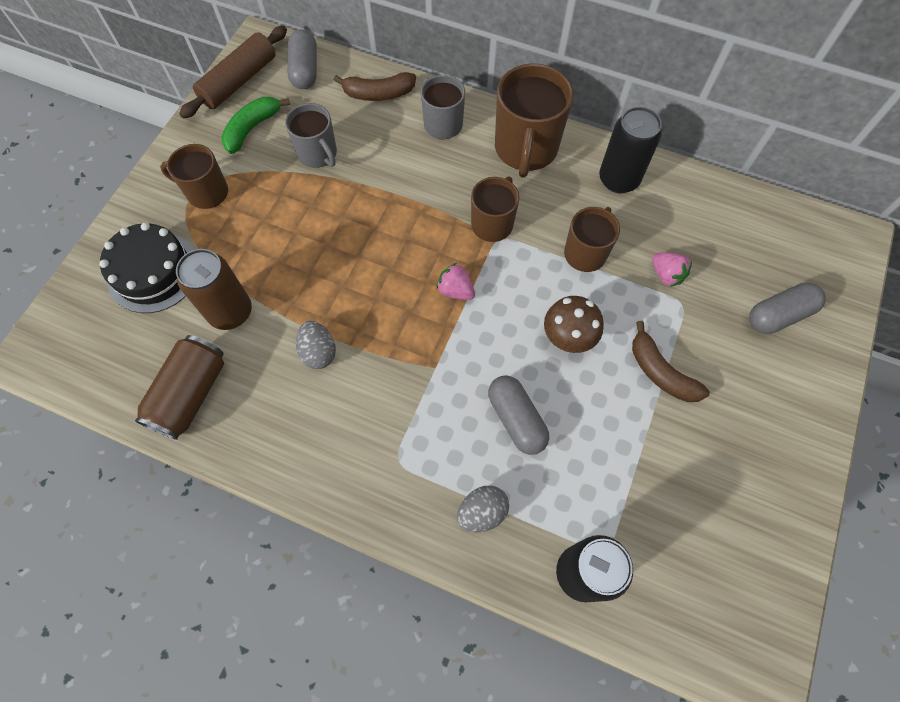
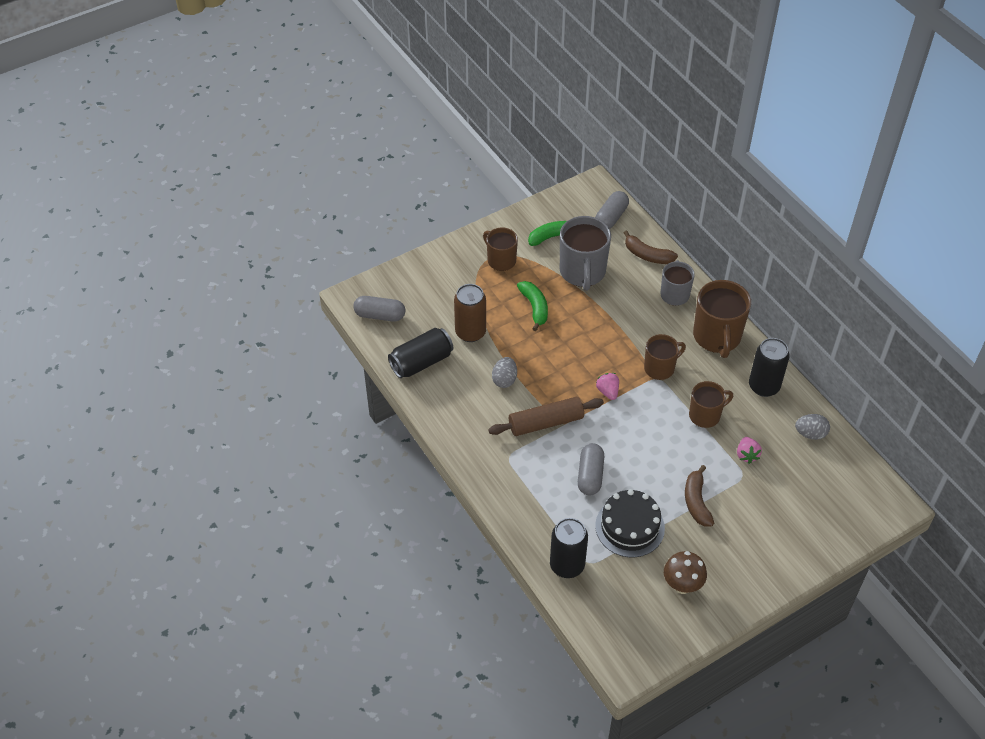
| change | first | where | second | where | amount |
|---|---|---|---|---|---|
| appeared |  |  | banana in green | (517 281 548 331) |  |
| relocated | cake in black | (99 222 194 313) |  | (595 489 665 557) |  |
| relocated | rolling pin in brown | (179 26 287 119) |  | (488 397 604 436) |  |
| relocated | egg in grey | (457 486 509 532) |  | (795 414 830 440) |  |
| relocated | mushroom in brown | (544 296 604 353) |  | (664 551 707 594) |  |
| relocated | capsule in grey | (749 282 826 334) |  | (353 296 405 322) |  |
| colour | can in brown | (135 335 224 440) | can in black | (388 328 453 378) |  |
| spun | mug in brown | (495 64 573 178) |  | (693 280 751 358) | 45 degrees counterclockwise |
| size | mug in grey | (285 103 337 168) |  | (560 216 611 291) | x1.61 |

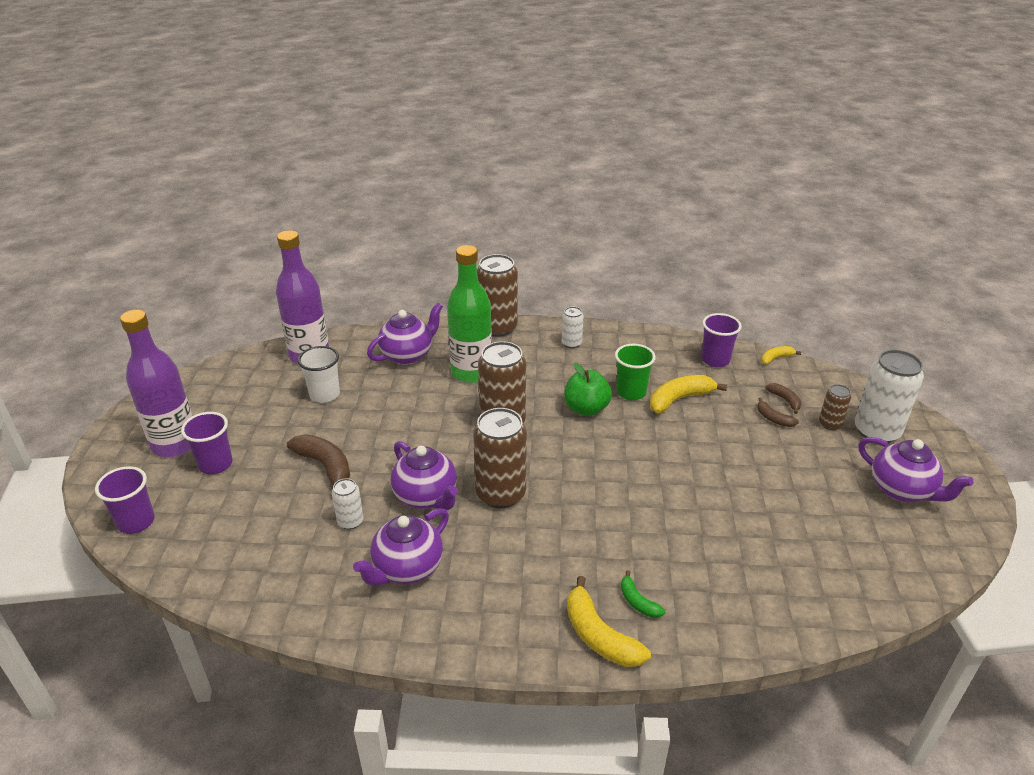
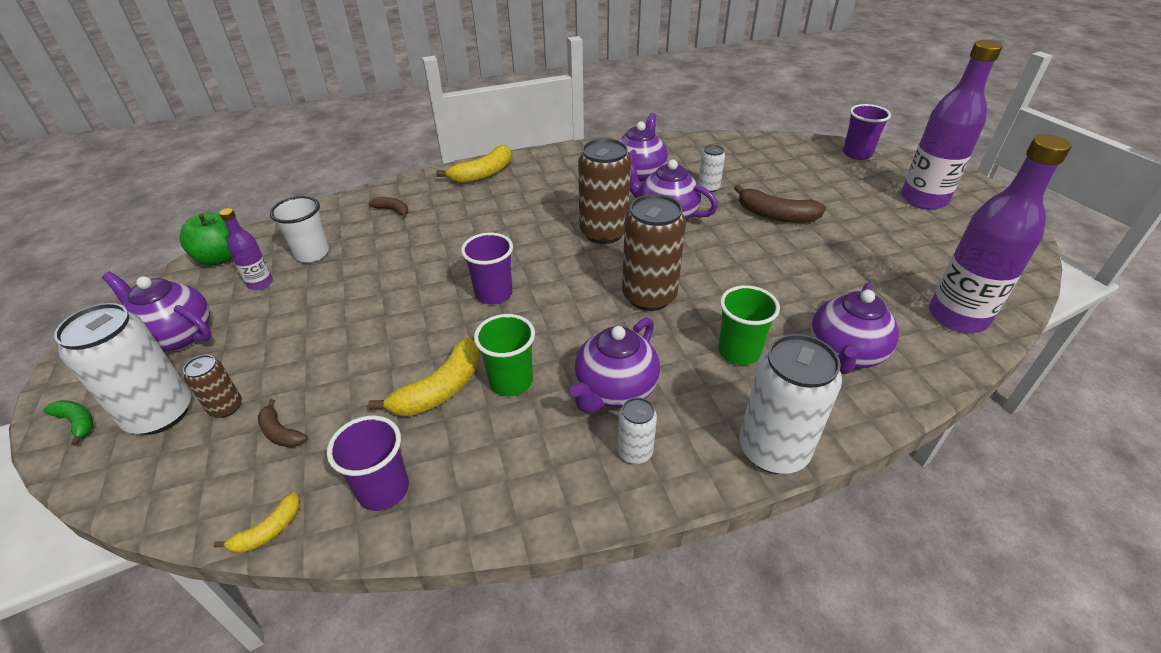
| change | first | where | second | where | amount |
|---|---|---|---|---|---|
| appeared |  |  | bottle in purple | (219 208 273 290) |  |
| appeared |  |  | teapot in purple | (570 318 660 413) |  |
| relocated | cup in purple | (181 412 233 474) |  | (461 233 513 304) |  |
| relocated | cup in white | (298 346 340 403) |  | (270 196 329 263) |  |
| relocated | apple in green | (564 363 612 416) |  | (180 213 233 266) |  |
| relocated | banana in green | (621 570 666 618) |  | (44 401 93 446) |  |
| relocated | banana in brown | (757 398 799 427) |  | (369 197 408 218) |  |
| exchanged | bottle in green | (447 245 492 383) | cup in green | (718 285 780 365) |  |
| colour | can in brown | (477 254 518 337) | can in white | (739 334 842 474) |  |
| spun | banana in yellow | (567 576 651 667) |  | (436 145 511 183) | 105 degrees clockwise |

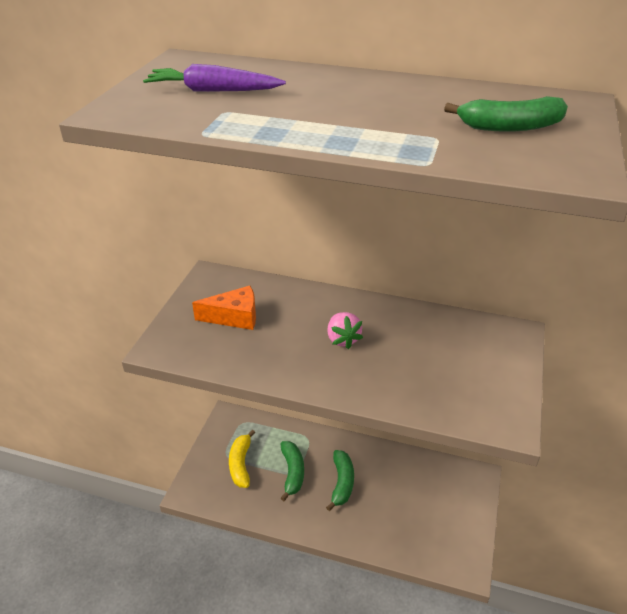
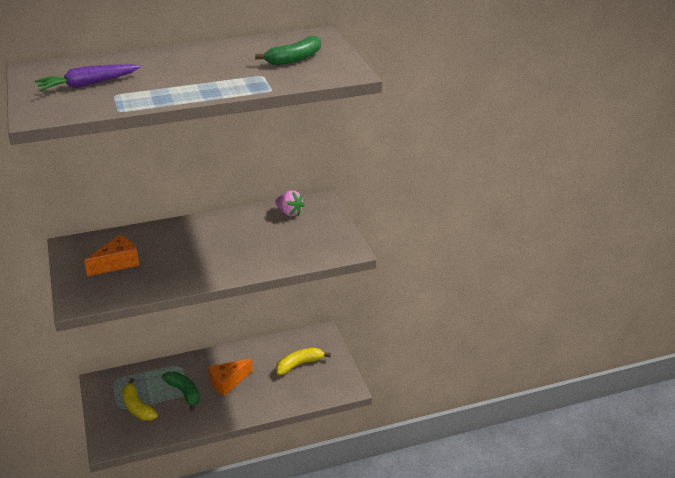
| change | first | where | second | where | amount |
|---|---|---|---|---|---|
| appeared |  |  | banana in yellow | (276 348 331 375) |  |
| relocated | strawberry in pink | (327 312 363 349) |  | (275 190 305 216) |  |
| exchanged | banana in green | (326 450 354 511) | cheese in orange | (208 359 253 396) |  |

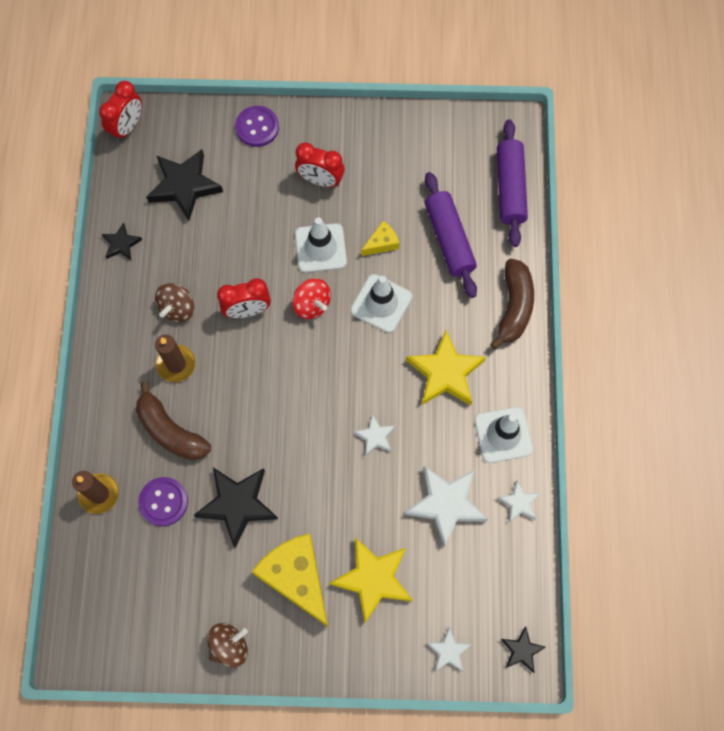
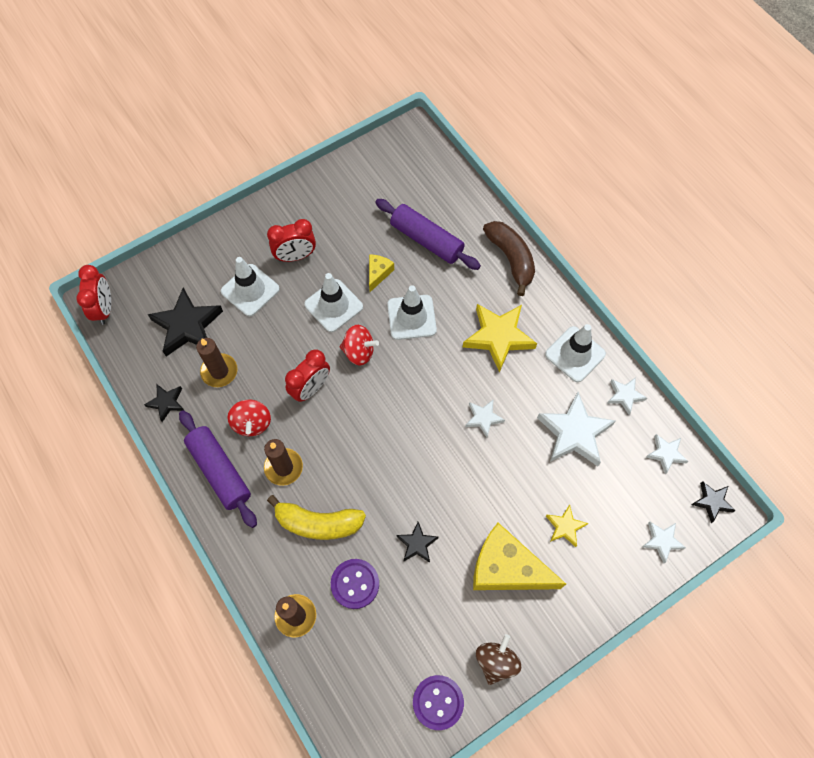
| change | first | where | second | where | amount |
|---|---|---|---|---|---|
| appeared |  |  | candle in brown | (196 338 237 387) |  |
| appeared |  |  | traffic cone in white | (221 257 280 316) |  |
| appeared |  |  | star in white | (646 434 688 474) |  |
| relocated | button in purple | (235 106 279 147) |  | (413 675 464 730) |  |
| relocated | rolling pin in purple | (497 119 528 247) |  | (179 410 257 528) |  |
| colour | banana in brown | (136 381 211 460) | banana in yellow | (267 495 366 540) |  |
| colour | spinning top in brown | (155 283 194 322) | spinning top in red | (227 400 271 436) |  |
| size | star in black | (194 468 278 548) |  | (396 522 439 563) | x0.52 |
| size | star in yellow | (329 537 413 623) |  | (546 505 588 547) | x0.52 |

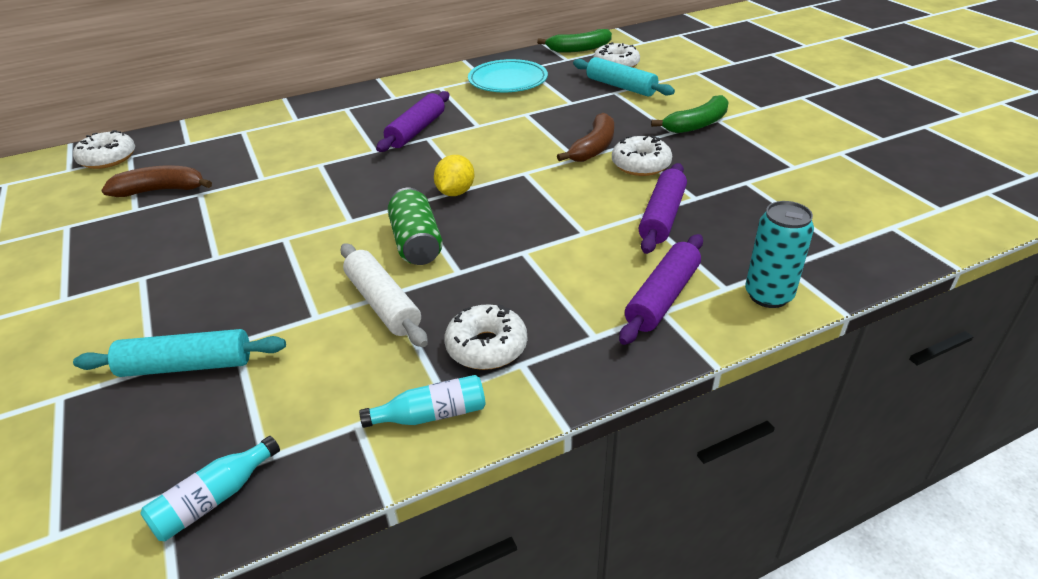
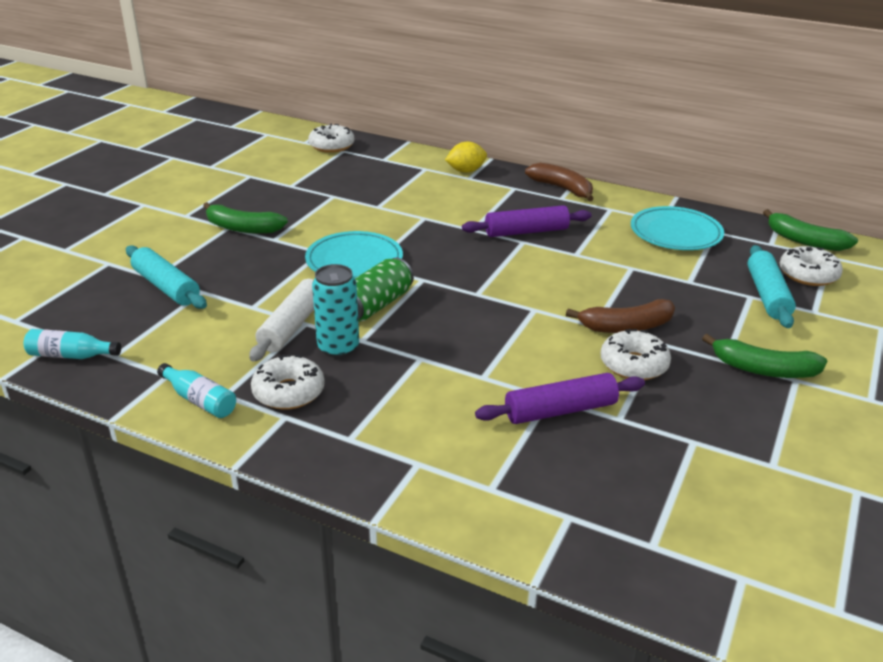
| change | first | where | second | where | amount |
|---|---|---|---|---|---|
| missing | rolling pin in purple | (619 234 703 345) |  |  |  |
| appeared |  |  | banana in green | (203 202 288 234) |  |
| appeared |  |  | plate in turquoise | (305 231 403 278) |  |
| relocated | banana in brown | (101 165 212 197) |  | (525 163 594 201) |  |
| relocated | lemon in yellow | (434 155 474 196) |  | (445 142 487 173) |  |
| relocated | can in turquoise | (745 201 814 308) |  | (312 264 359 358) |  |

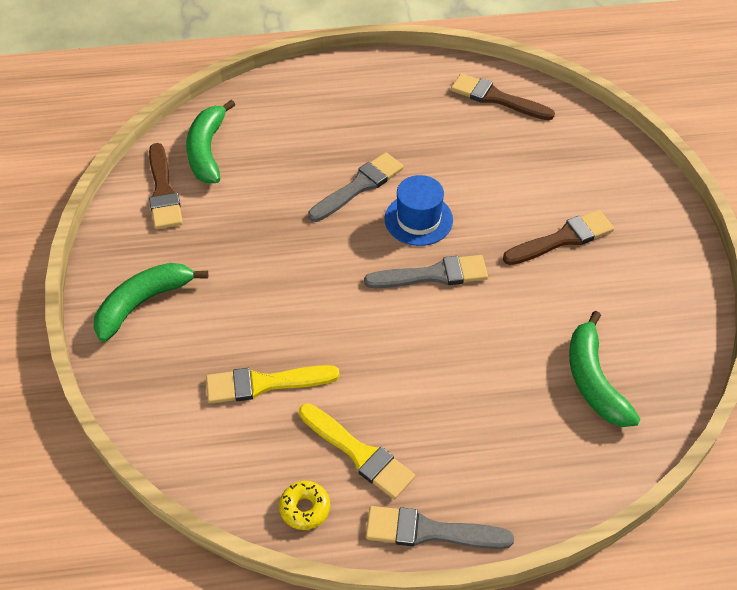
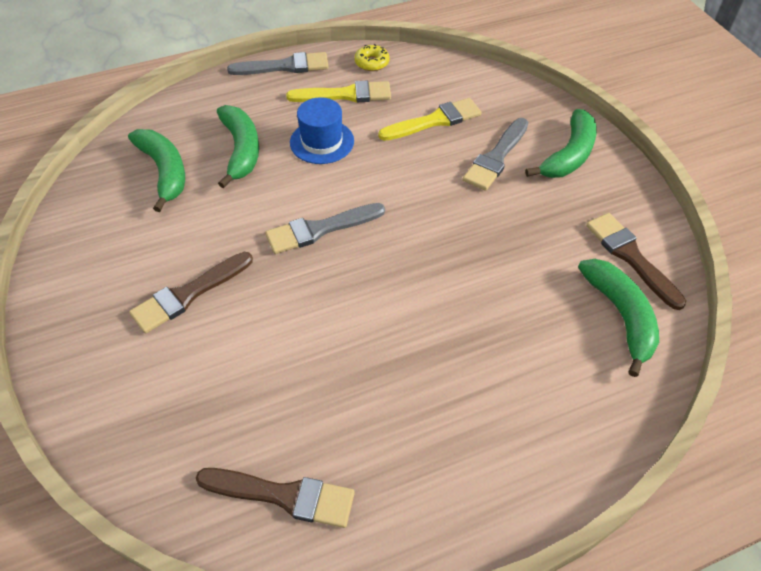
| change | first | where | second | where | amount |
|---|---|---|---|---|---|
| appeared |  |  | banana in green | (217 105 259 188) |  |
| relocated | brush in grey | (308 152 404 222) |  | (463 118 528 191) |  |
| relocated | hat in blue | (385 175 453 246) |  | (290 97 354 164) |  |
| spun | brush in yellow | (299 403 415 499) |  | (286 81 391 102) | 150 degrees clockwise |

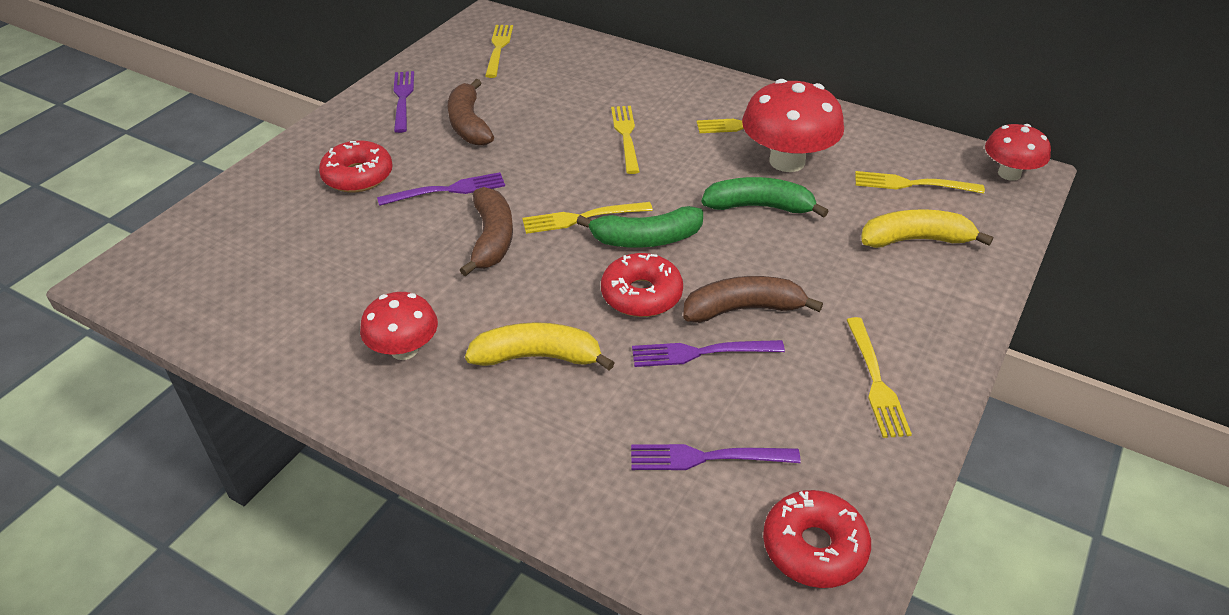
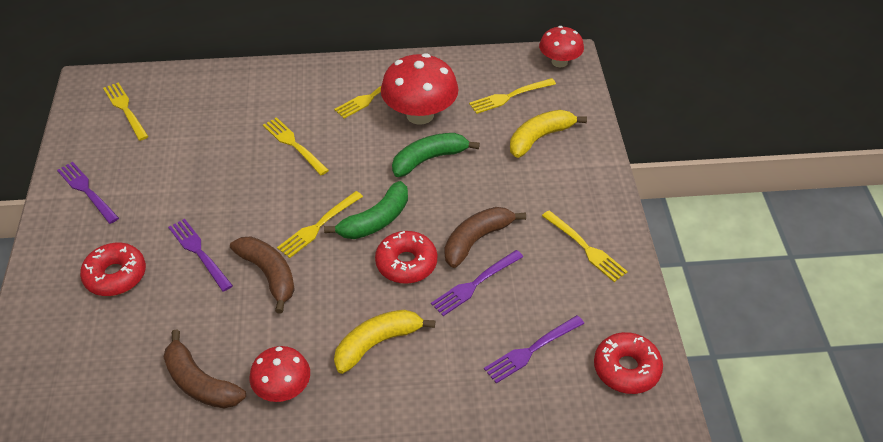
| change | first | where | second | where | amount |
|---|---|---|---|---|---|
| relocated | banana in brown | (448 79 494 146) |  | (164 330 246 409) |  |
| spun | fork in purple | (377 172 505 206) |  | (168 219 233 292) | 75 degrees counterclockwise |

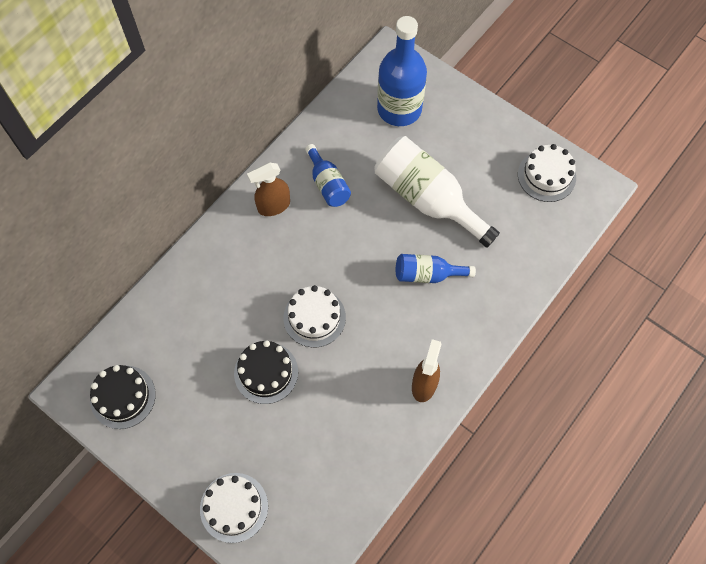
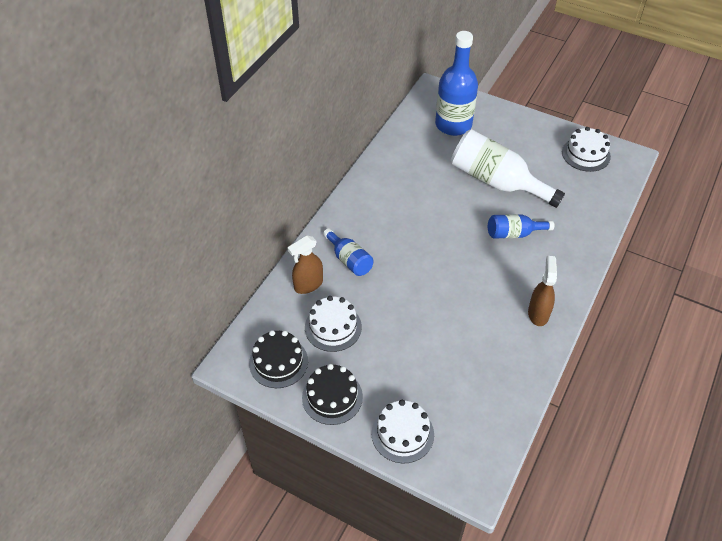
| change | first | where | second | where | amount |
|---|---|---|---|---|---|
| relocated | cake in black | (234 340 298 404) |  | (302 364 363 425) |  |
| relocated | spray bottle in brown | (247 162 290 216) |  | (287 235 323 294) |  |
| relocated | cake in white | (284 285 346 348) |  | (305 296 362 352) |  |
| relocated | bottle in blue | (305 144 351 207) |  | (323 228 374 276) |  |

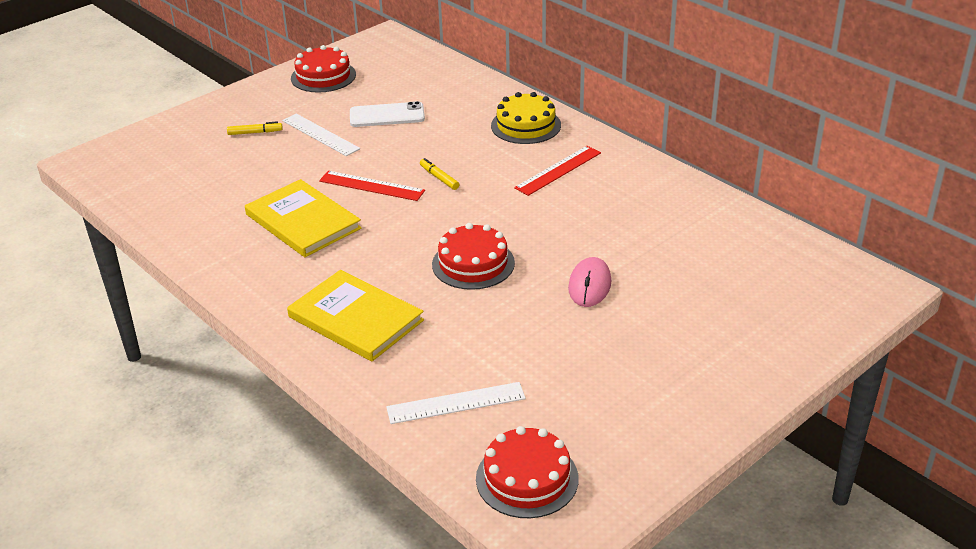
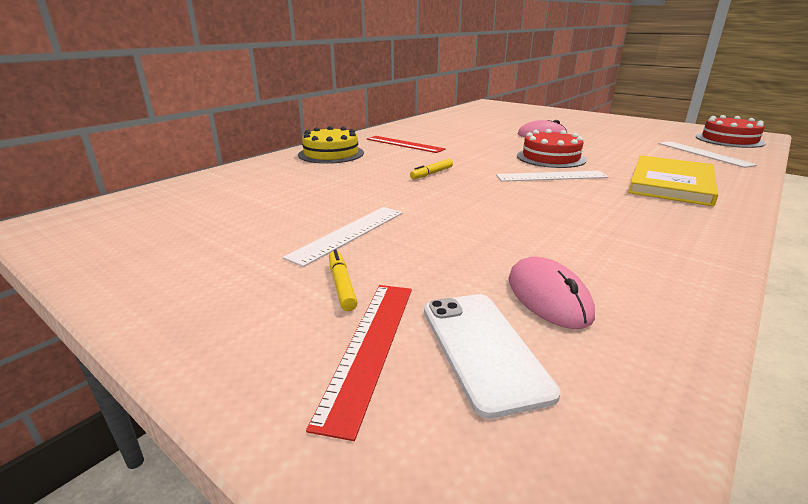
| change | first | where | second | where | amount |
|---|---|---|---|---|---|
| missing | book in yellow | (245 179 362 257) |  |  |  |
| missing | cake in red | (291 45 356 93) |  |  |  |
| appeared |  |  | ruler in white | (496 171 608 182) |  |
| appeared |  |  | mouse in pink | (509 257 595 329) |  |
| relocated | ruler in red | (319 171 425 201) |  | (306 285 412 441) |  |
| relocated | phone in white | (350 101 425 127) |  | (424 294 560 419) |  |

